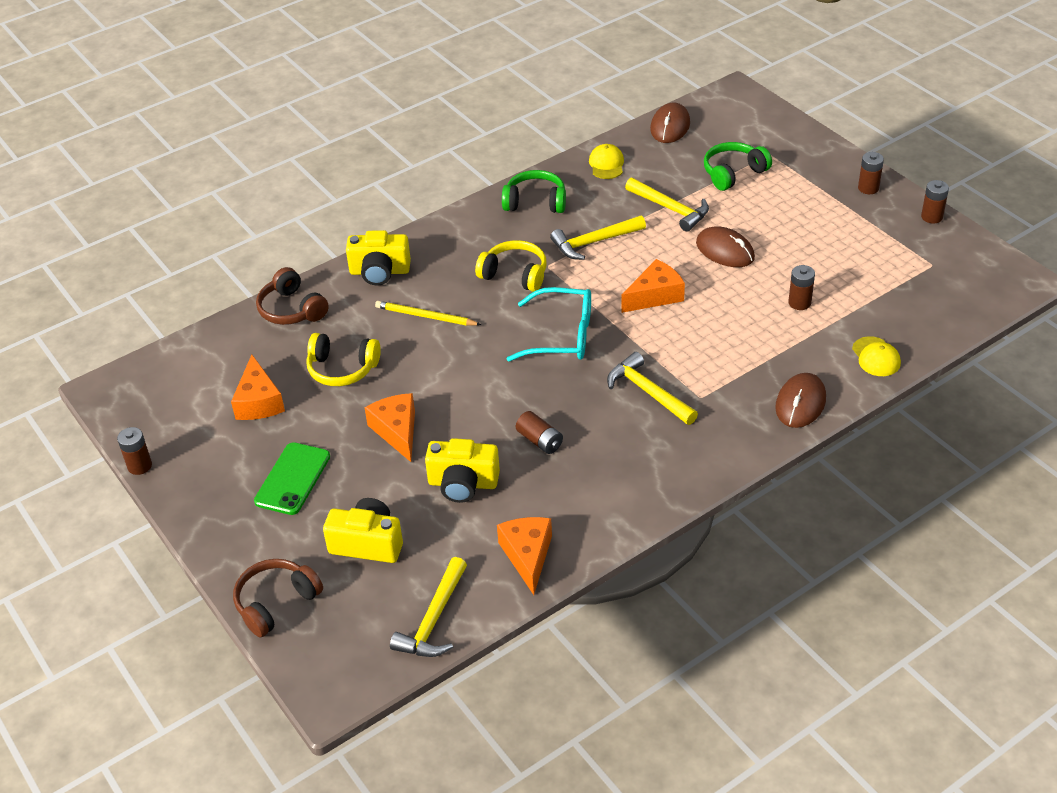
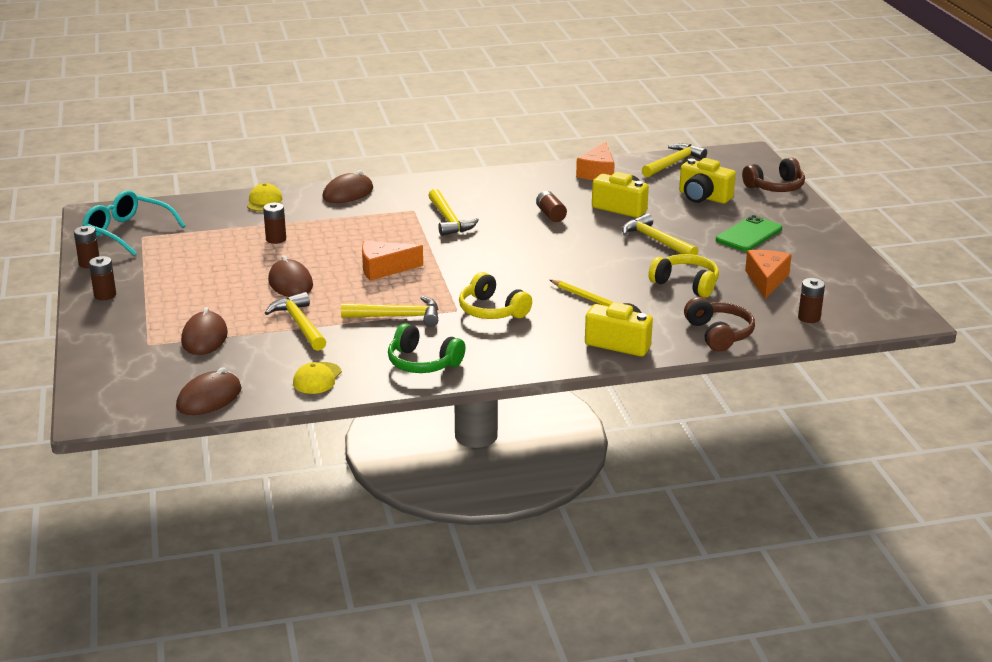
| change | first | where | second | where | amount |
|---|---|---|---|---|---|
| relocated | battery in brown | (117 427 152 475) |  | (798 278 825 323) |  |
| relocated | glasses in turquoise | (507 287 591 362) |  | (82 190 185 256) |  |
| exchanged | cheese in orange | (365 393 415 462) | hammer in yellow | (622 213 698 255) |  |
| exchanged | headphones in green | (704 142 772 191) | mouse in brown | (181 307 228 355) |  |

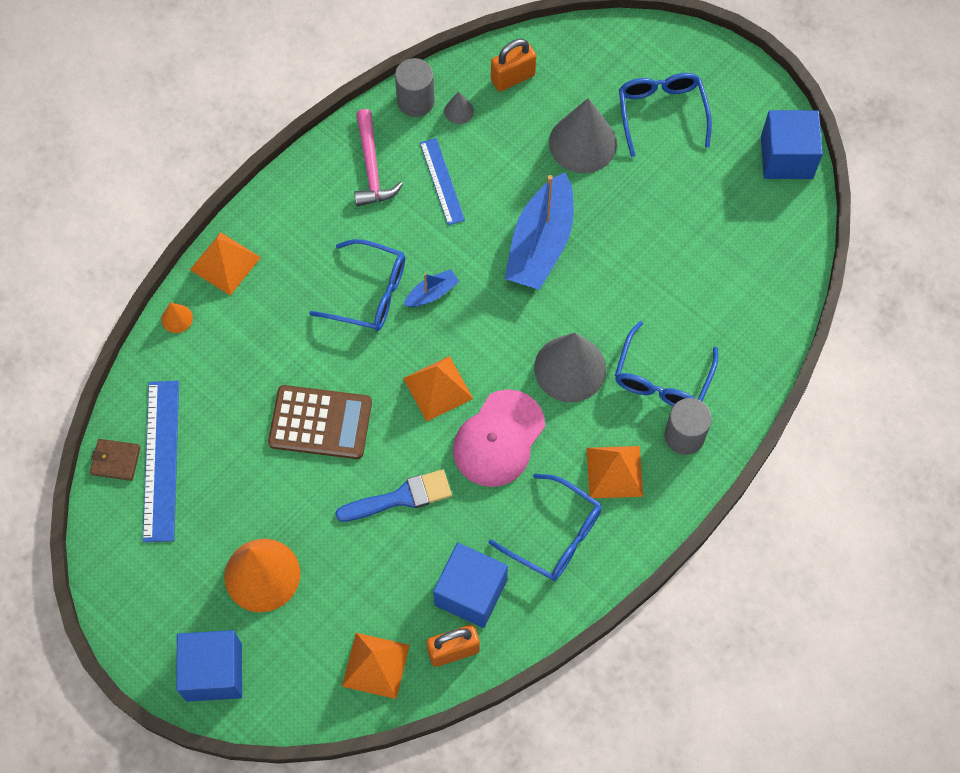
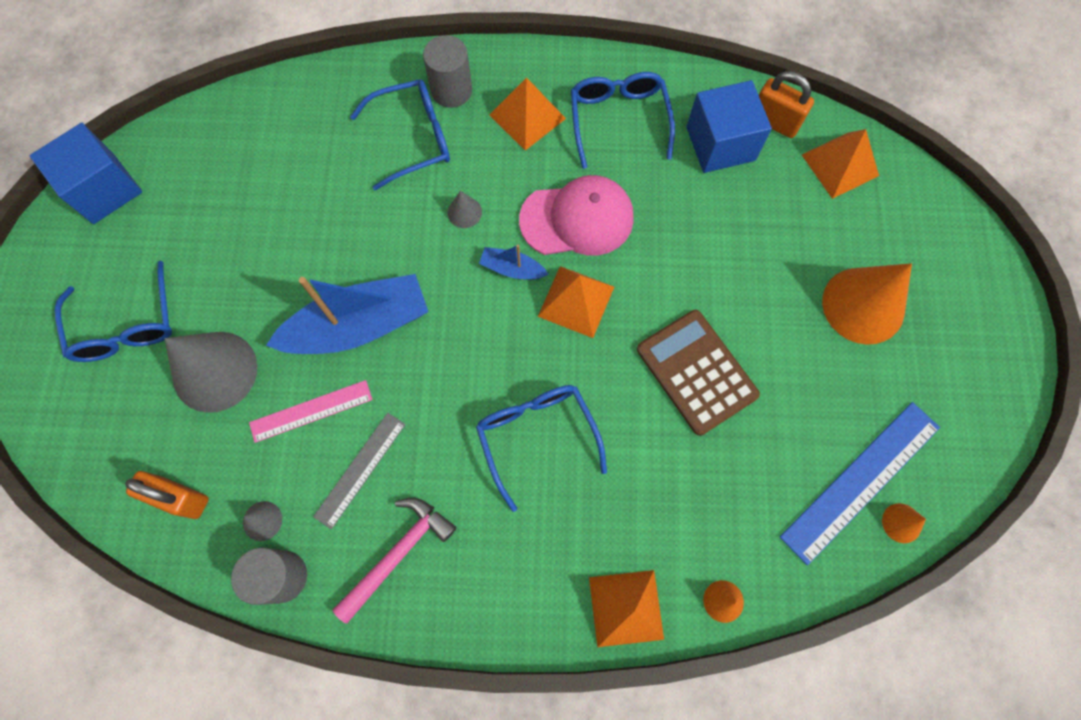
| change | first | where | second | where | amount |
|---|---|---|---|---|---|
| missing | cube in blue | (176 630 242 702) |  |  |  |
| missing | brush in blue | (335 469 452 522) |  |  |  |
| appeared |  |  | ruler in pink | (249 380 373 443) |  |
| relocated | boat in blue | (404 269 460 307) |  | (479 245 549 280) |  |
| exchanged | wallet in brown | (90 439 141 481) | cone in orange | (882 503 926 543) |  |
| colour | ruler in blue | (420 138 465 225) | ruler in grey | (313 413 406 529) |  |
| spun | glasses in blue | (619 73 712 157) |  | (55 261 172 362) | 60 degrees counterclockwise |
| size | cone in grey | (534 333 606 402) |  | (448 191 482 228) | x0.44 |

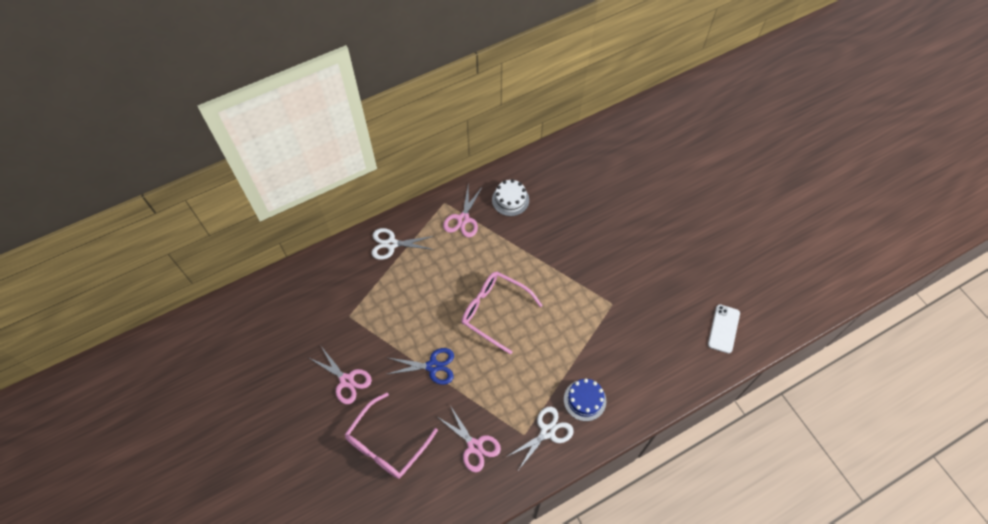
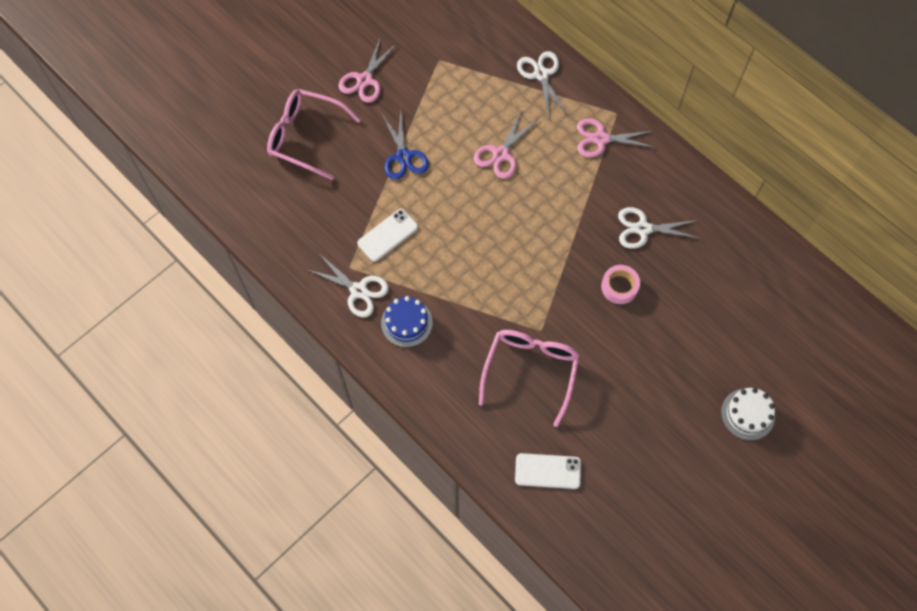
| change | first | where | second | where | amount |
|---|---|---|---|---|---|
| appeared |  |  | phone in white | (357 209 418 262) |  |
| appeared |  |  | tape in pink | (601 265 640 304) |  |
| appeared |  |  | scissors in white | (618 207 699 249) |  |
| relocated | scissors in pink | (436 405 501 472) |  | (474 111 536 179) |  |
| relocated | glasses in pink | (461 271 543 355) |  | (479 330 580 427) |  |
| relocated | cake in white | (492 179 529 216) |  | (721 388 775 440) |  |

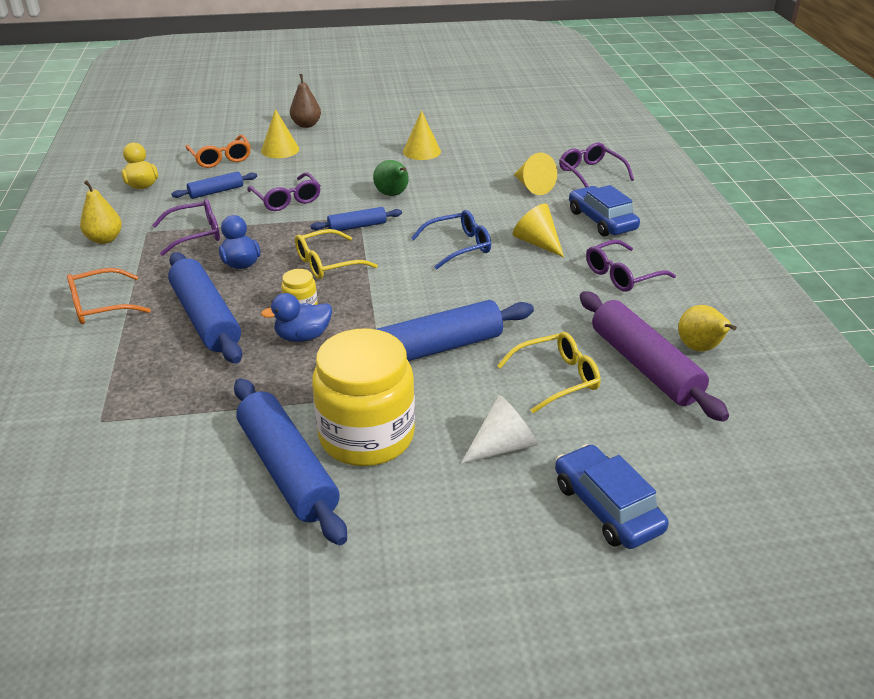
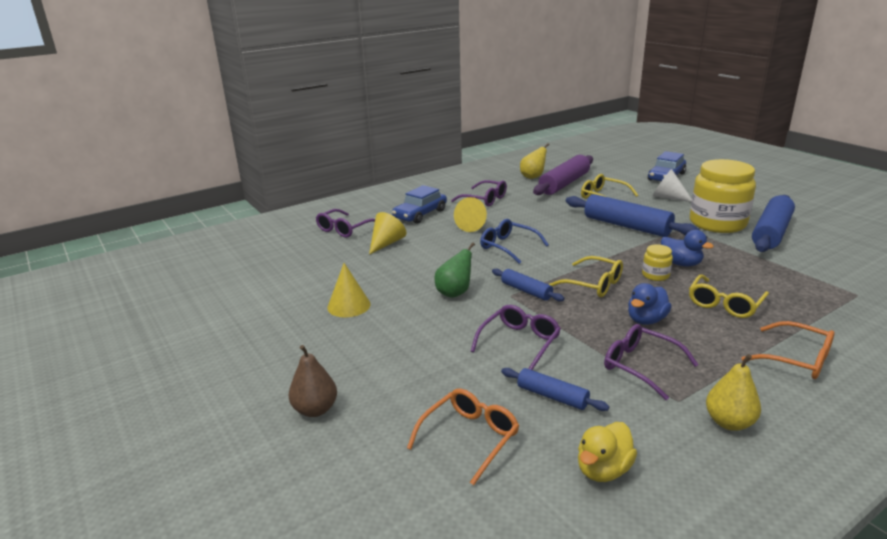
| change | first | where | second | where | amount |
|---|---|---|---|---|---|
| missing | cone in yellow | (261 109 299 158) |  |  |  |
| exchanged | rolling pin in blue | (168 252 242 364) | glasses in yellow | (689 275 769 318) |  |

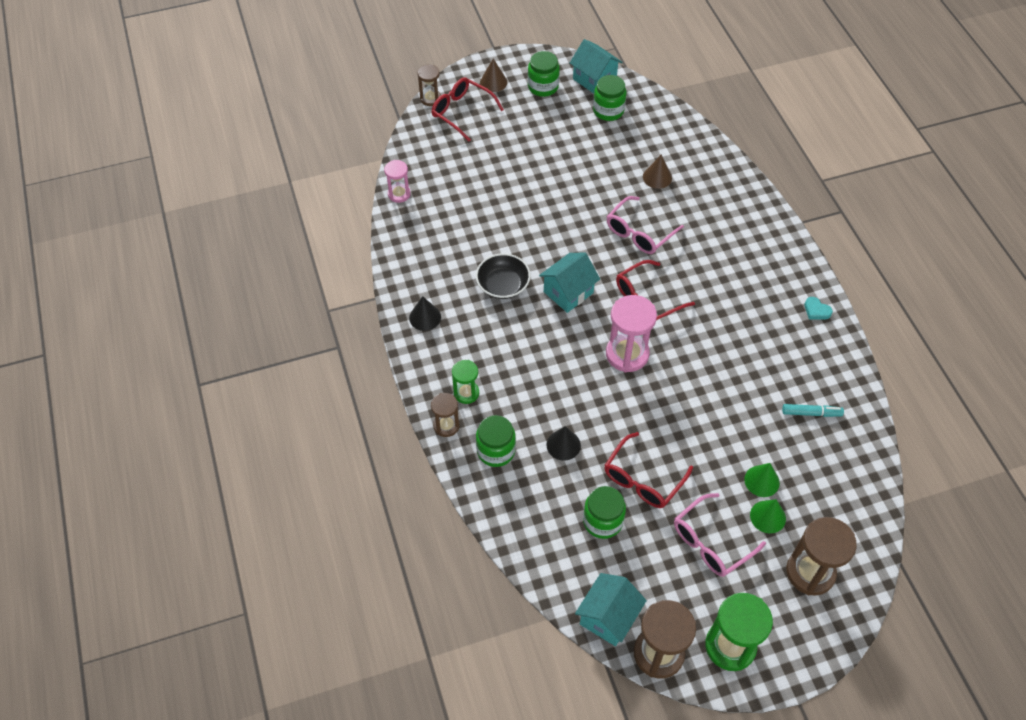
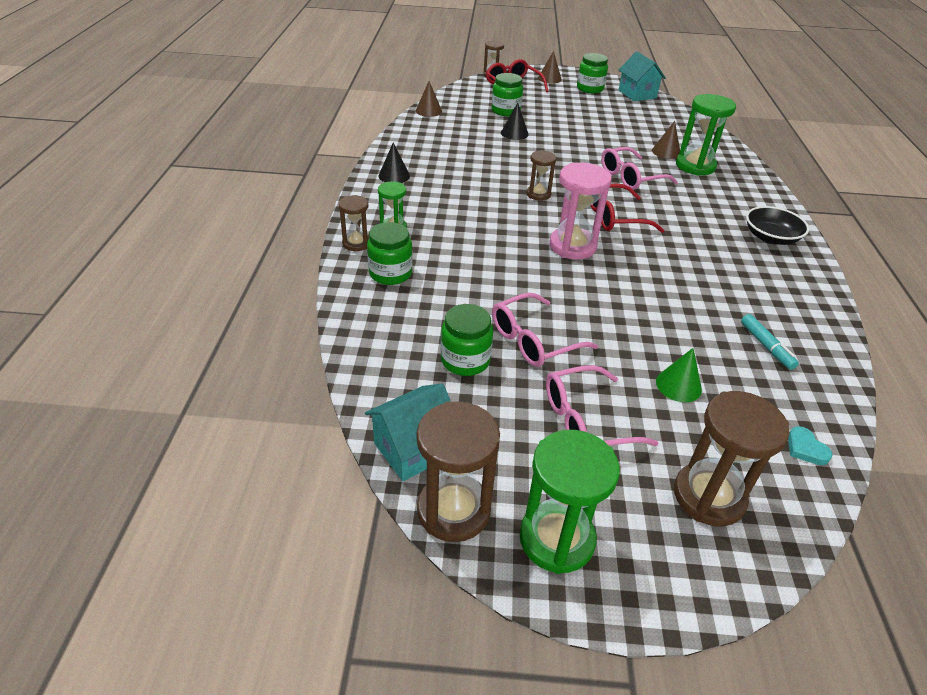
| change | first | where | second | where | amount |
|---|---|---|---|---|---|
| missing | cone in green | (750 499 786 533) |  |  |  |
| appeared |  |  | hourglass in green | (676 94 736 176) |  |
| relocated | bowl in black | (476 253 531 299) |  | (746 206 809 245) |  |
| relocated | cone in black | (546 426 581 461) |  | (501 103 528 140) |  |
| relocated | jar in green | (593 75 626 121) |  | (492 73 523 116) |  |
| relocated | heart in turquoise | (805 297 833 320) |  | (788 426 833 465) |  |
| exchanged | hourglass in pink | (384 160 411 203) | cone in brown | (416 81 442 117) |  |
| exchanged | house in turquoise | (539 253 600 313) | hourglass in brown | (526 150 557 201) |  |
| colour | glasses in red | (604 432 693 508) | glasses in pink | (492 293 598 367) |  |
| spun | marker in turquoise | (782 404 844 417) |  | (741 314 799 370) | 45 degrees clockwise |

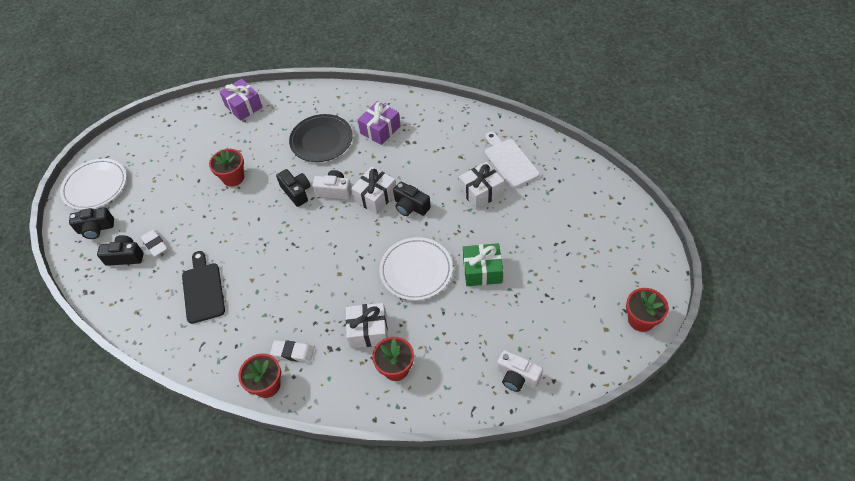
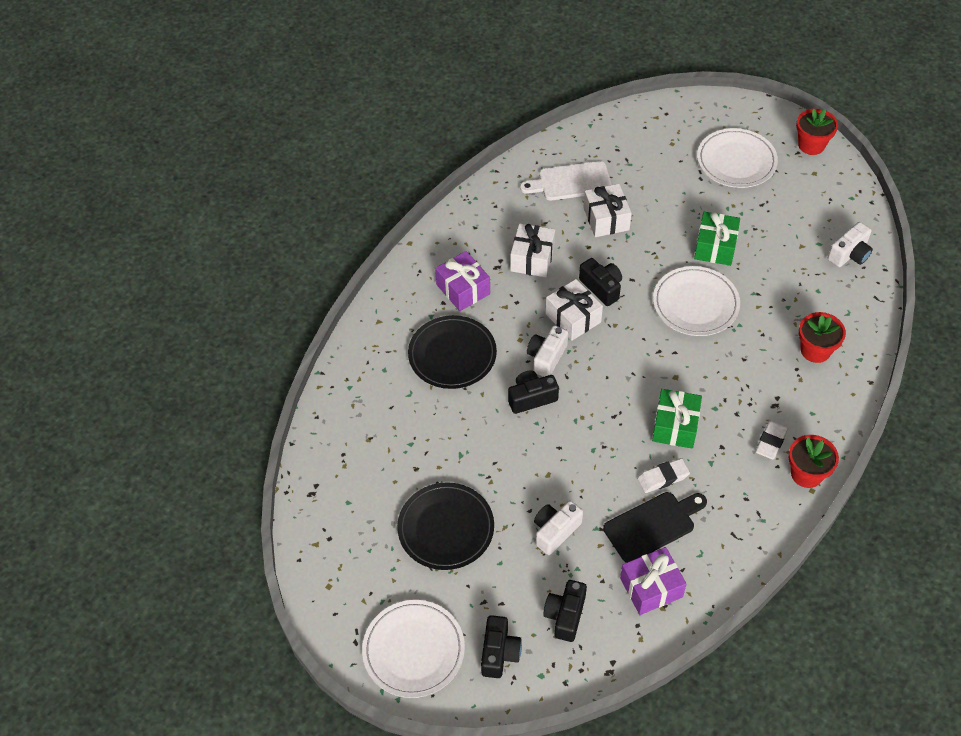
| change | first | where | second | where | amount |
|---|---|---|---|---|---|
| missing | flower pot in red | (209 149 244 187) |  |  |  |
| appeared |  |  | plate in black | (397 482 494 570) |  |
| appeared |  |  | camera in white | (534 500 583 555) |  |
| appeared |  |  | gift in green | (652 389 702 449) |  |
| appeared |  |  | plate in white | (697 128 778 188) |  |
| relocated | eraser in white | (141 229 167 257) |  | (637 458 690 493) |  |
| relocated | gift in purple | (219 79 263 121) |  | (620 547 687 615) |  |
| relocated | gift in white | (346 303 388 348) |  | (510 223 555 277) |  |
| spun | cutting board in black | (182 251 225 324) |  | (603 492 707 563) | 150 degrees clockwise |
| spun | camera in black | (393 182 431 216) |  | (579 258 622 306) | 90 degrees counterclockwise |

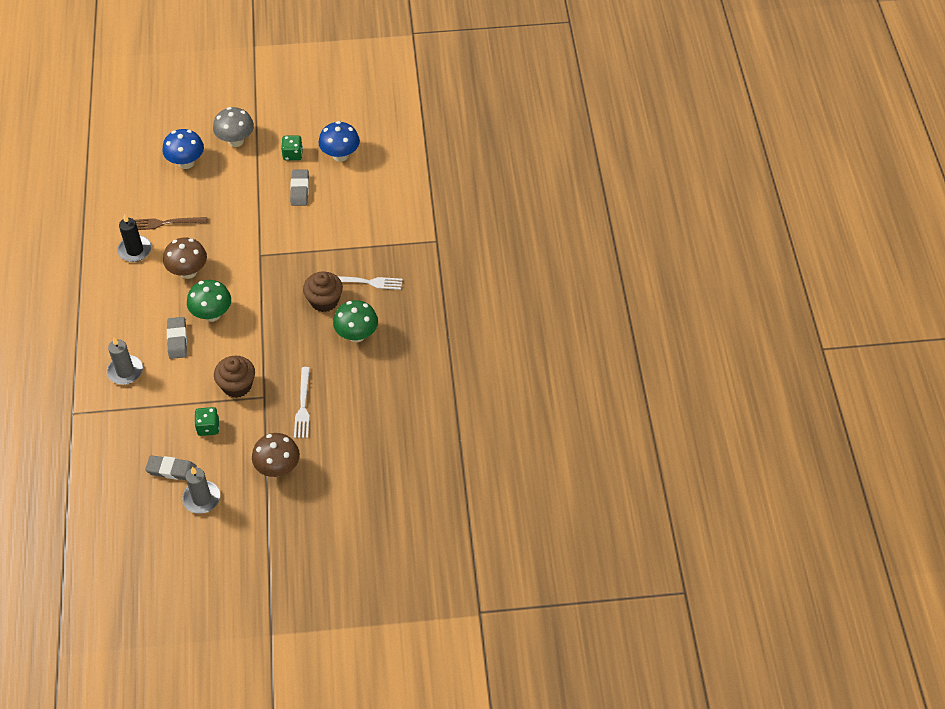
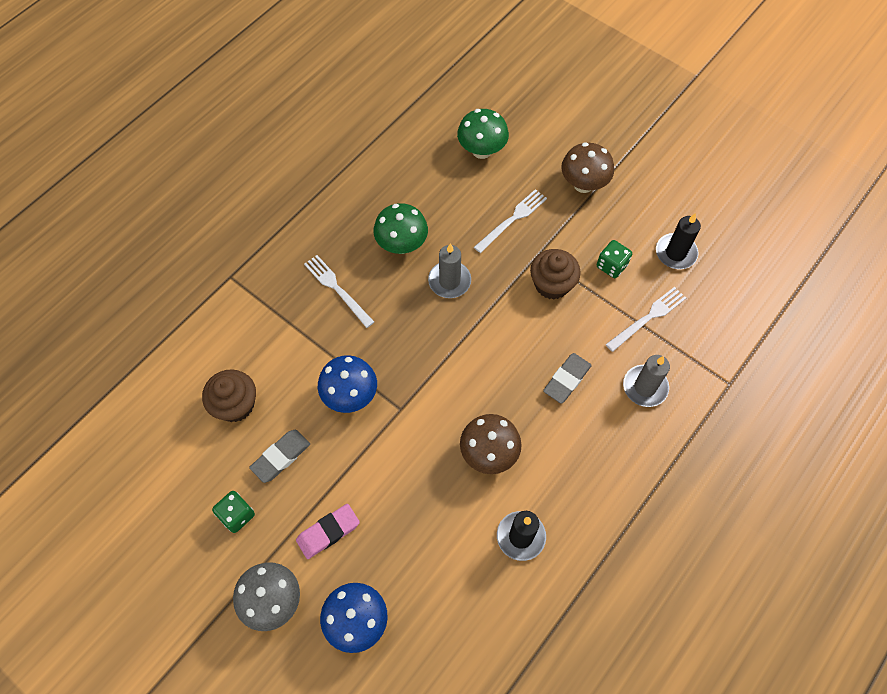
| change | first | where | second | where | amount |
|---|---|---|---|---|---|
| missing | fork in brown | (135 217 207 230) |  |  |  |
| appeared |  |  | eraser in pink | (296 504 360 559) |  |
| appeared |  |  | fork in white | (606 287 686 352) |  |
| relocated | candle in grey | (182 467 221 514) |  | (428 243 471 298) |  |
| relocated | mushroom in green | (187 280 231 322) |  | (457 109 509 159) |  |
| relocated | cupcake in brown | (303 272 343 312) |  | (202 369 256 422) |  |
| relocated | mushroom in blue | (319 121 360 162) |  | (318 355 377 413) |  |
| exchanged | eraser in grey | (145 455 197 480) | candle in black | (656 213 701 269) |  |

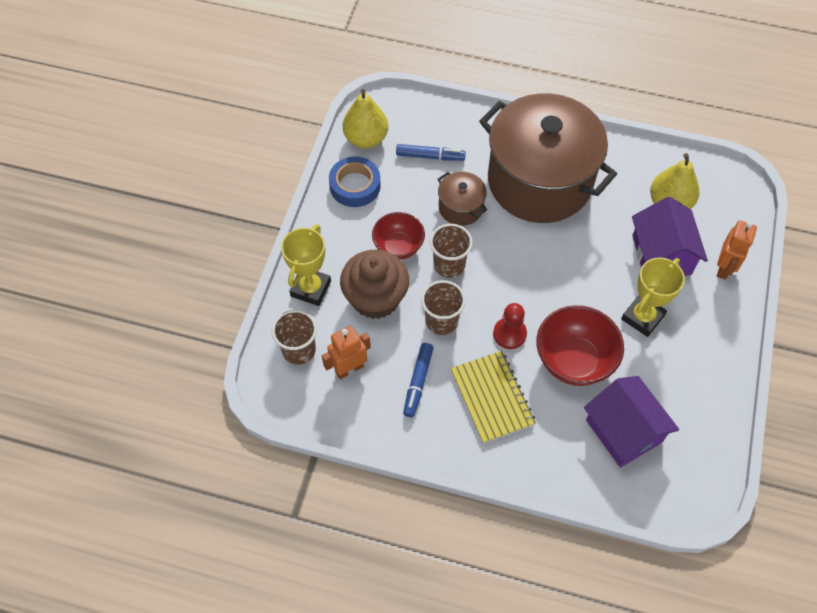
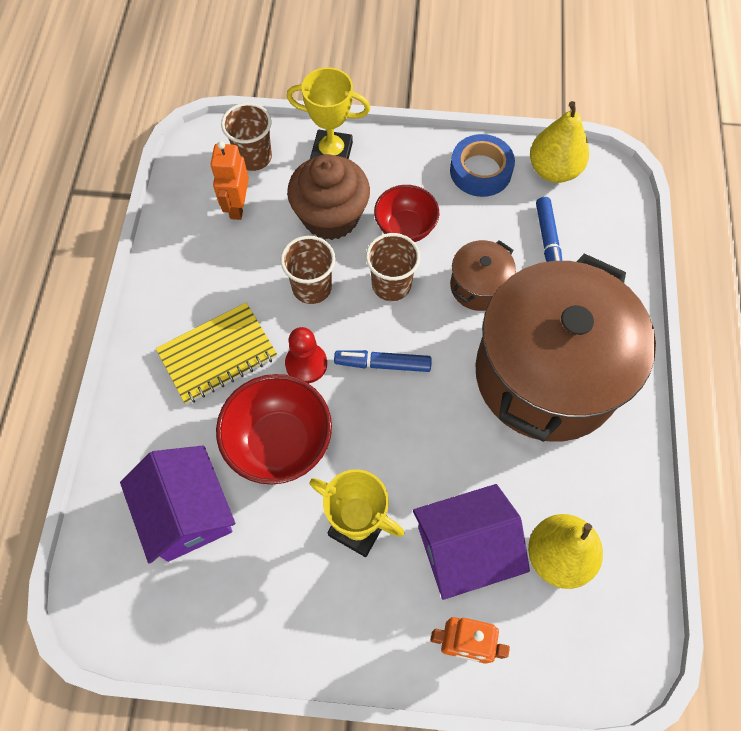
| change | first | where | second | where | amount |
|---|---|---|---|---|---|
| relocated | marker in blue | (403 343 434 417) |  | (334 350 432 372) |  |
| spun | robot in orange | (322 326 371 379) |  | (210 141 249 220) | 135 degrees counterclockwise |
| spun | house in purple | (584 376 679 468) |  | (120 446 235 564) | 75 degrees counterclockwise |

